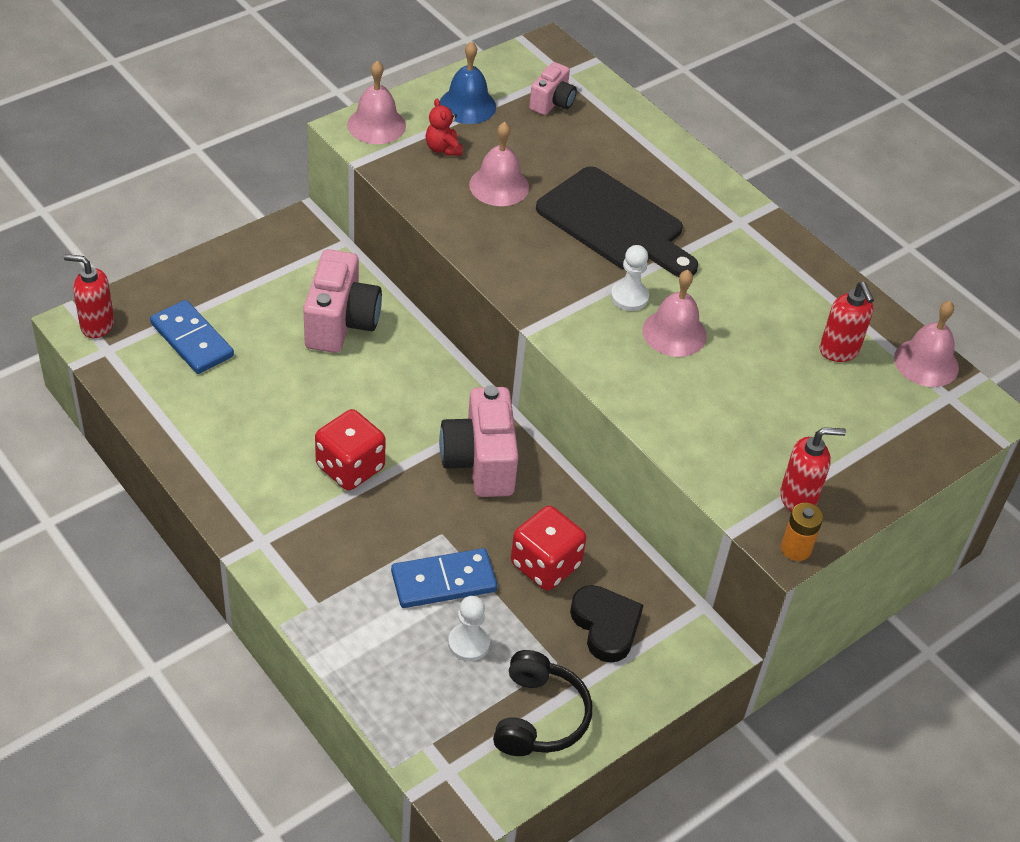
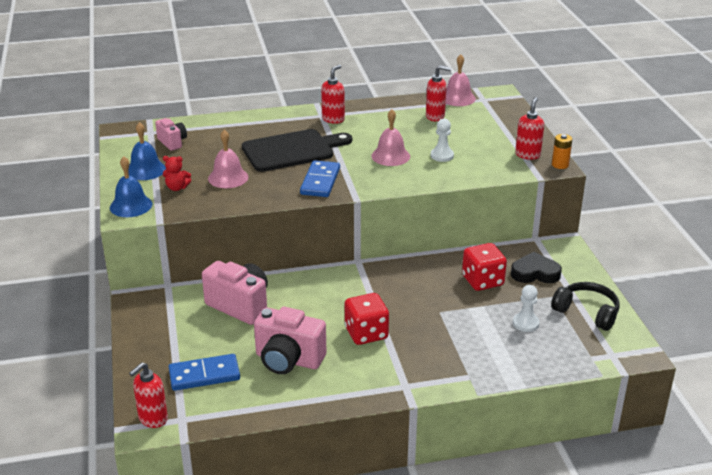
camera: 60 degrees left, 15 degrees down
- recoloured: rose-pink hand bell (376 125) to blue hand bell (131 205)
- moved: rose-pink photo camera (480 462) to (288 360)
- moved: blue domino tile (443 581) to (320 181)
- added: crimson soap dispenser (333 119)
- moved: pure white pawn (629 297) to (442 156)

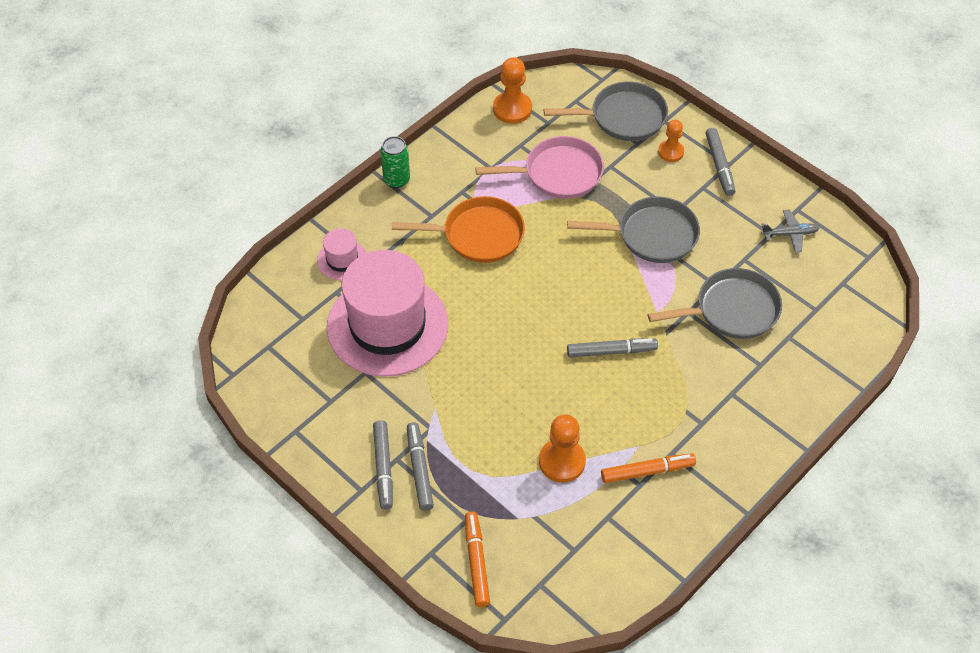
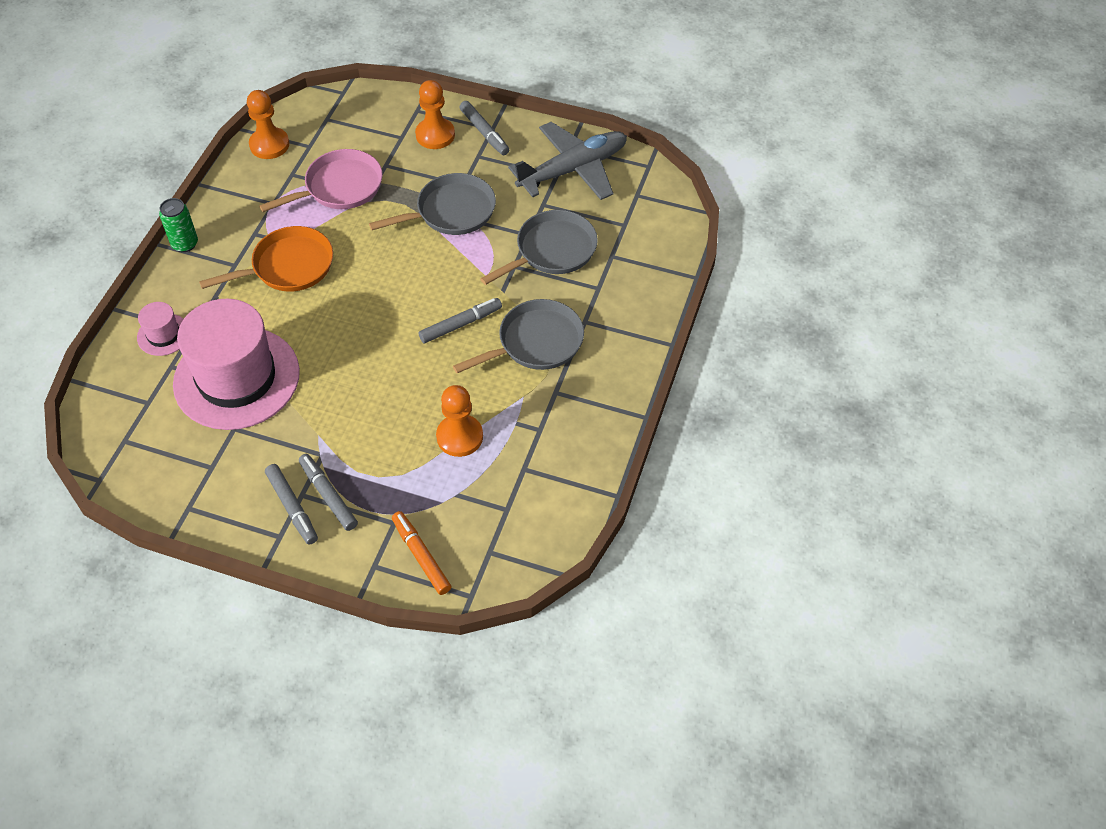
camera: 25 degrees left, 0 degrees up
- resized: orange pawn (670 152) = (435 135) x1.55
- moved: ash-grey pan (623 117) to (536 342)
- resized: ash-grey toy plane (790 234) = (573 169) x2.28
- removed: orange marker pen (647 471)

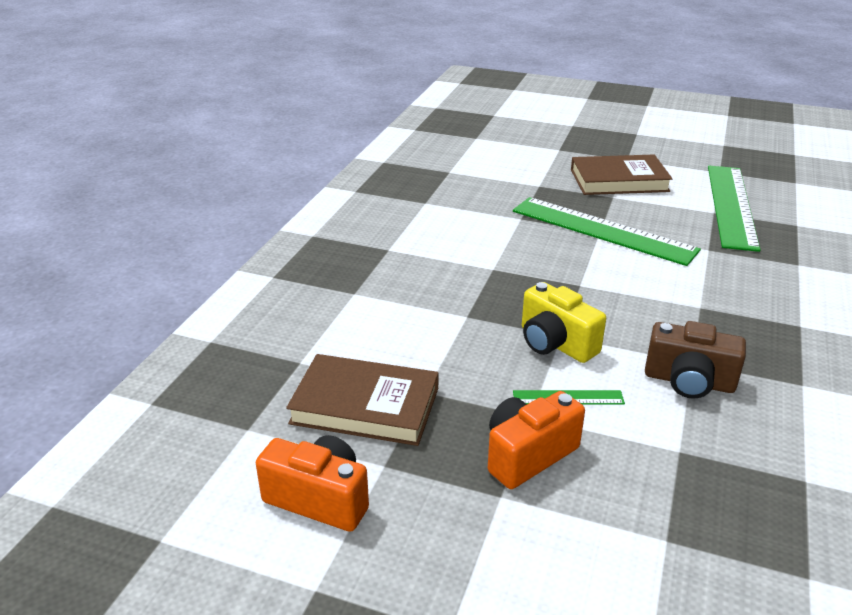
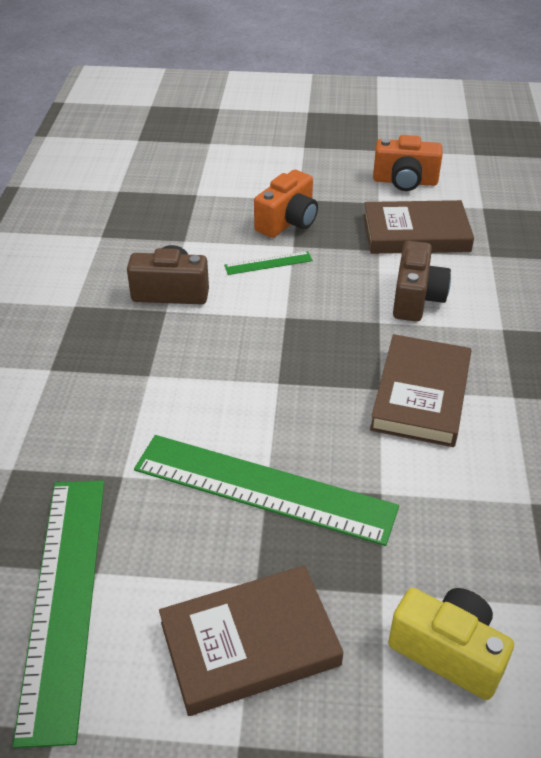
camera: 165 degrees right, 10 degrees up
- added: russet hardcover (420 395)
- moved: golden photo camera (555 343) to (448 651)
- added: russet photo camera (416 298)

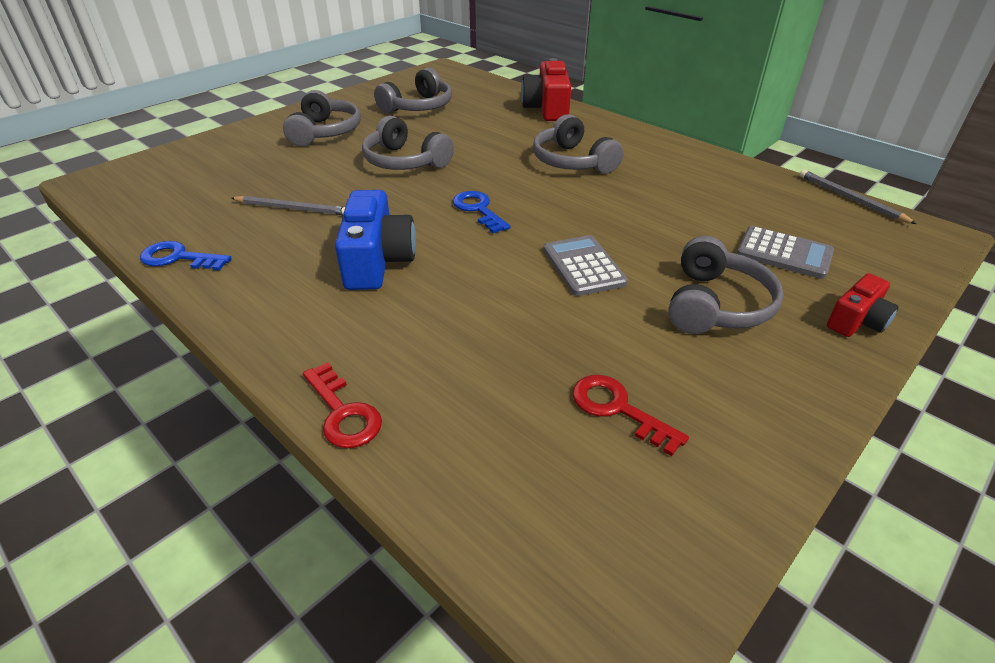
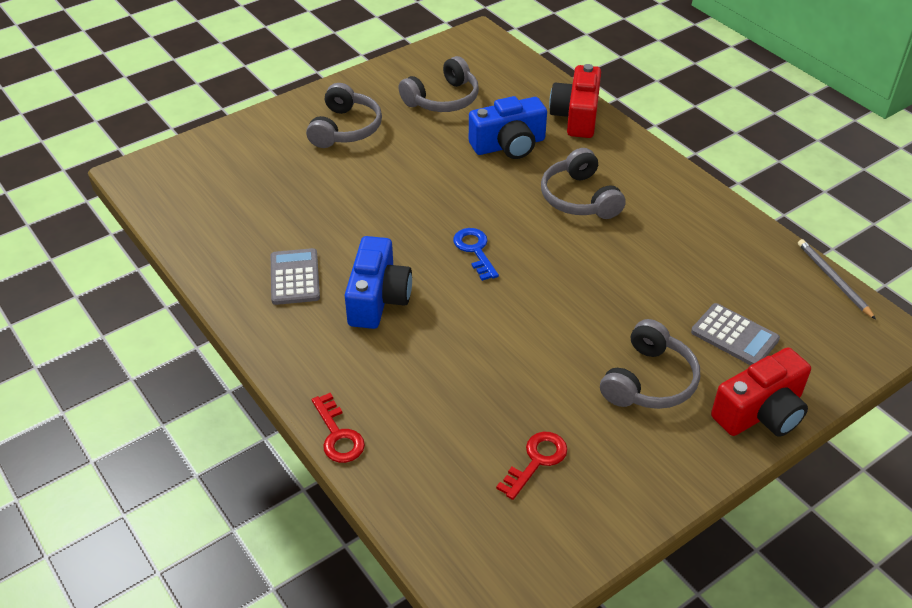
camera: 10 degrees right, 5 degrees up
- moved: ash-grey adding machine (583 266) to (295 277)
- added: blue photo camera (509 145)
- turned: crimson door key (618 409) = (536 461) 75 degrees clockwise
- resized: crimson photo camera (857 321) = (761 412) x1.70
- removed: blue door key (179 258)
- removed: ash-grey lead pencil (292 208)
- removed: ash-grey headphones (405 161)

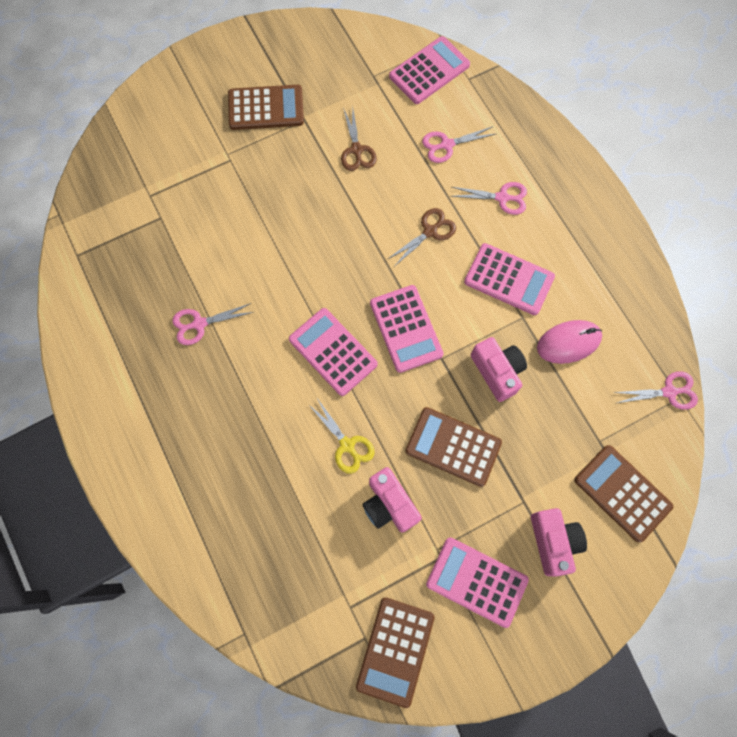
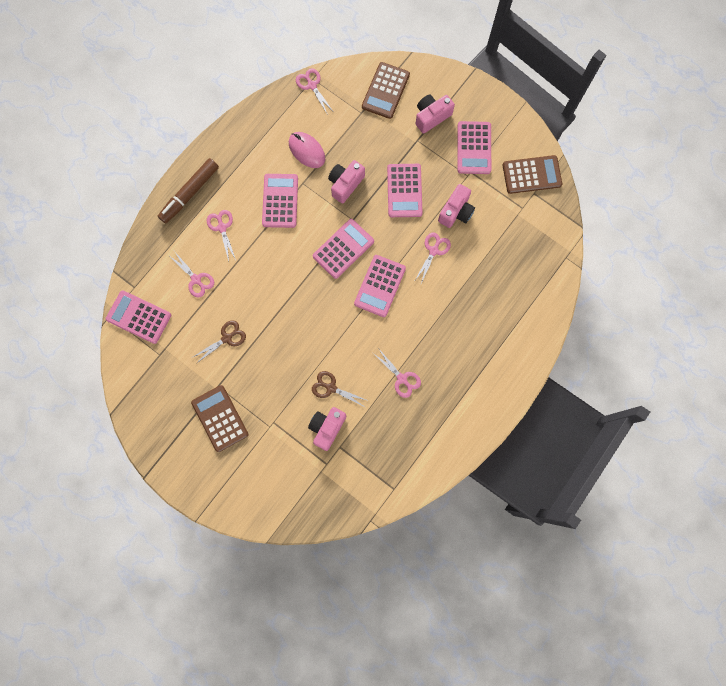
camera: 115 degrees left, 5 degrees up
- added: russet marker pen (190 193)
- added: rose-pink photo camera (327 428)
- moved: russet shears (430 231) to (331 388)
- recoloured: russet adding machine (453 446) to rose-pink adding machine (404 191)
- recoloured: golden shears (347 445) to rose-pink shears (434 250)

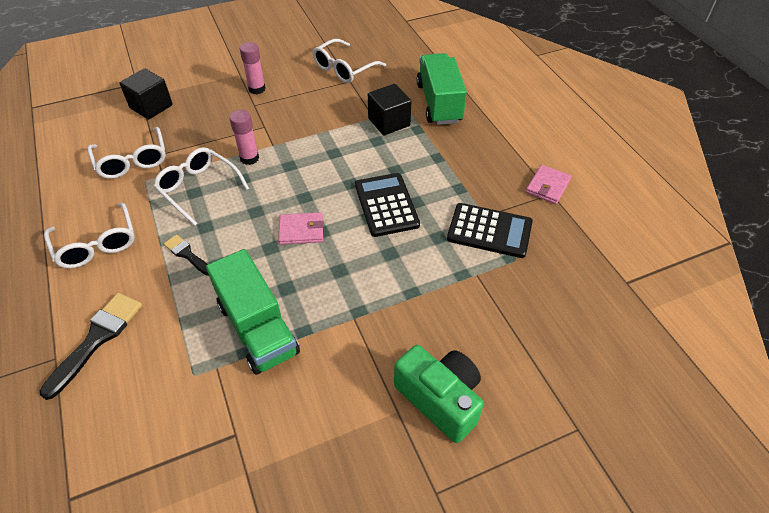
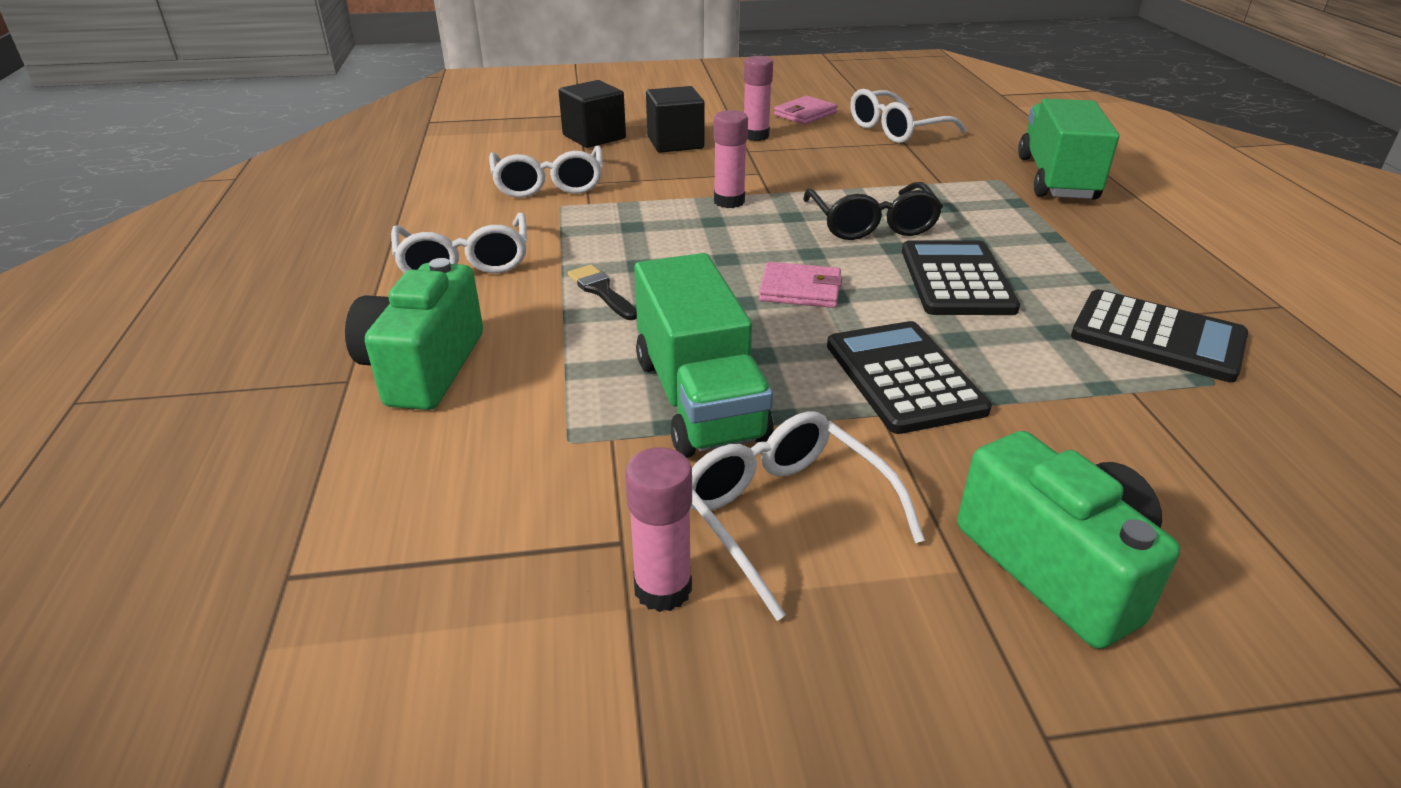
camera: 15 degrees right, 15 degrees down
- replaced: ebony brush (97 339) to emerald photo camera (423 368)
- added: rose-pink glue stick (663 589)
- moved: ebony solid cube (389 122) to (675 143)
- moved: pure white eyeglasses (198 188) to (785 515)
- moved: rose-pink billfold (547 186) to (805 114)
- added: ebony eyeglasses (872 224)
- added: ebony adding machine (904 377)

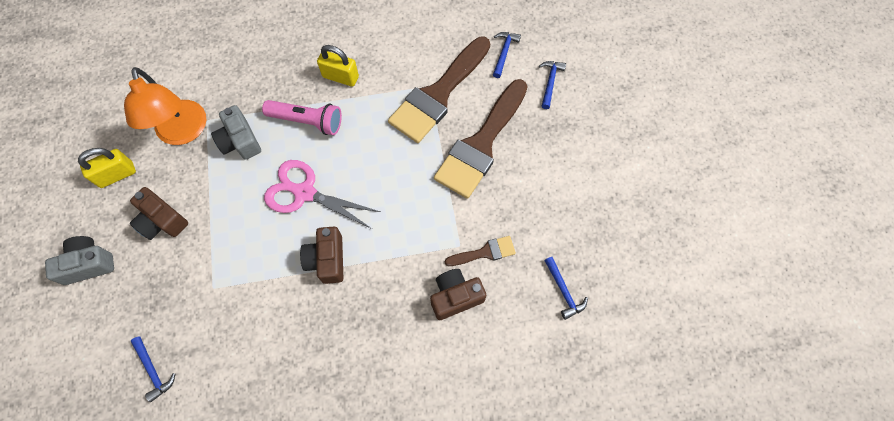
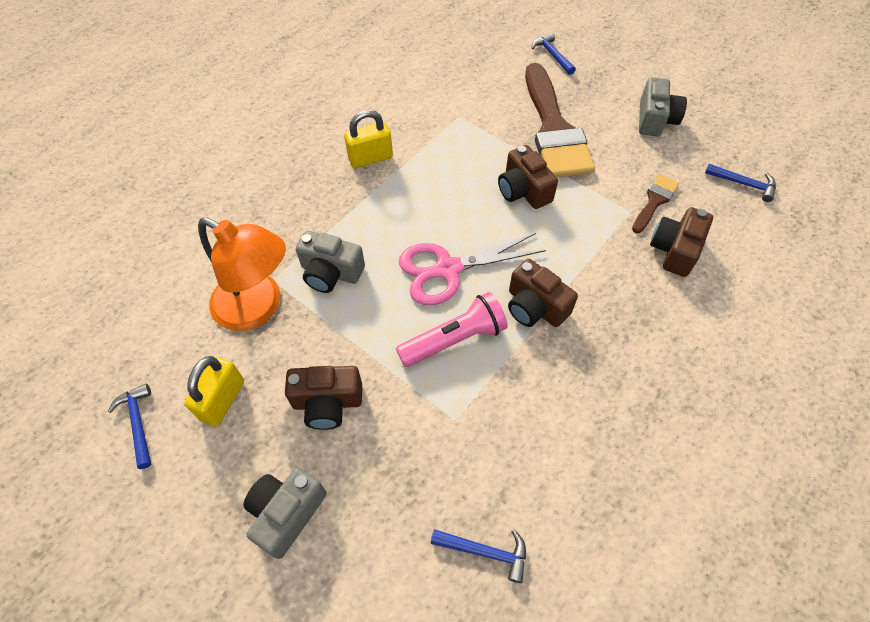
camera: 40 degrees left, 10 degrees down
- moved: blue carpenter's hammer (504 53) to (138 423)
- moved: rose-pink pocket torch (307 121) to (454 339)
- added: russet photo camera (523 190)
- added: ash-grey photo camera (655 119)
- removed: russet brush (438 94)

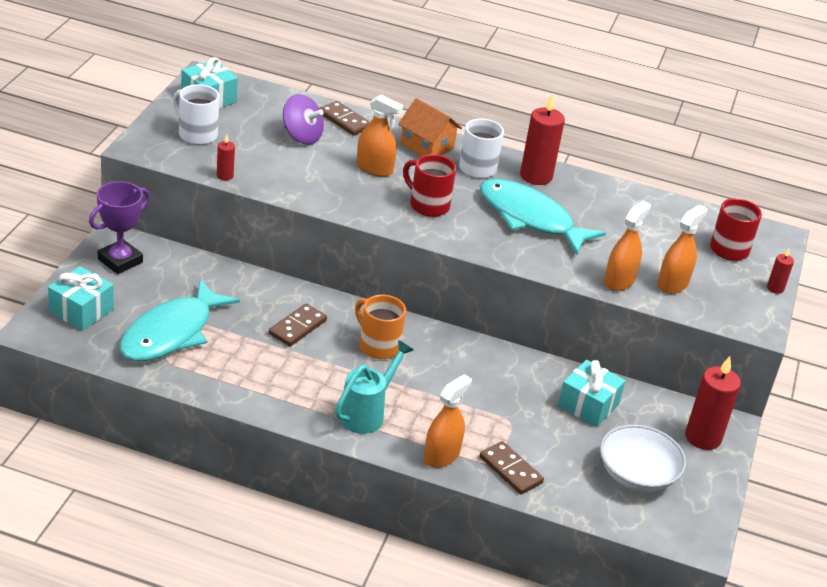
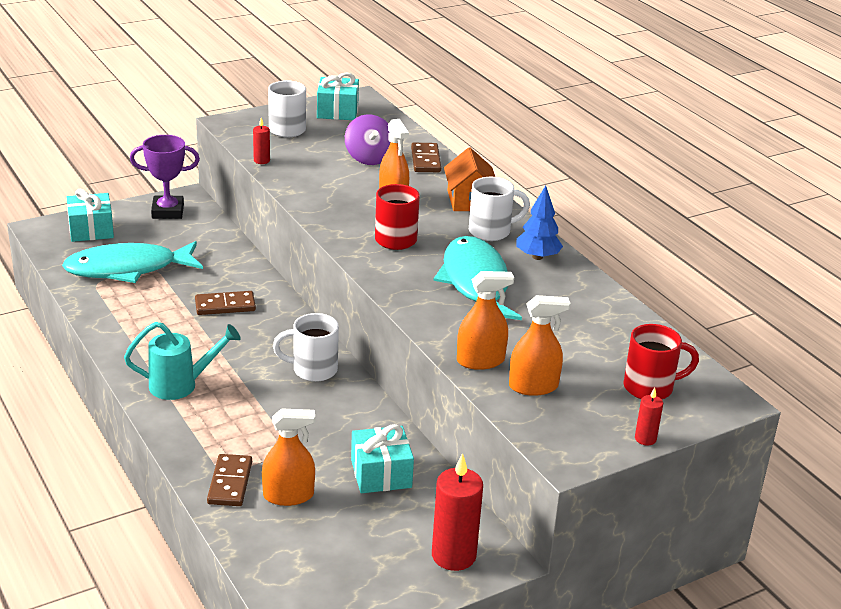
camera: 45 degrees right, 5 degrees down
- moved: orange spray cleaner (441 455) to (288 495)
- added: pure white mug (313 370)
- replaced: crimson pillar candle (536 176) to blue fir tree (537 257)
- removed: orange mug (378 346)
- removed: pure white serving bowl (637 475)

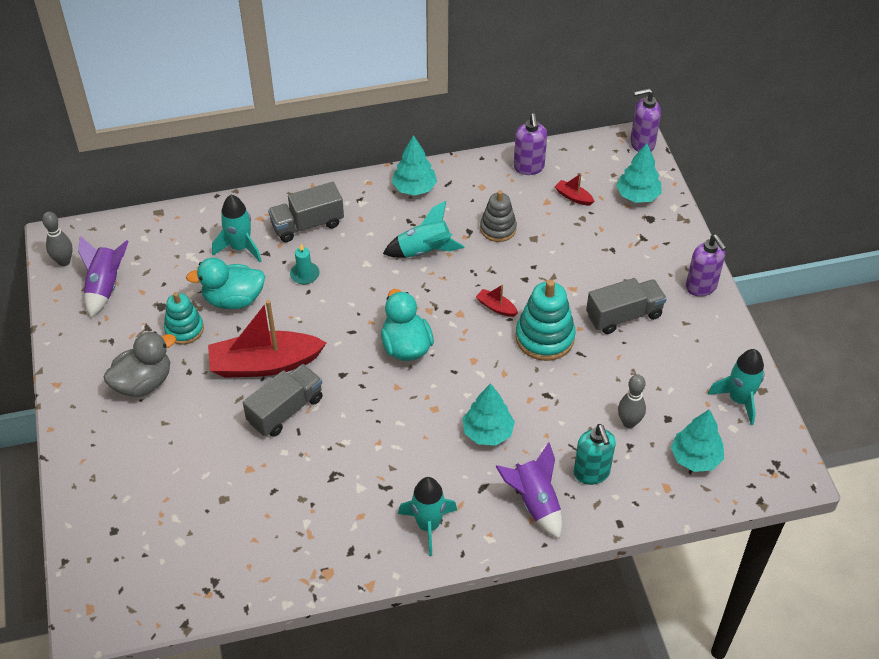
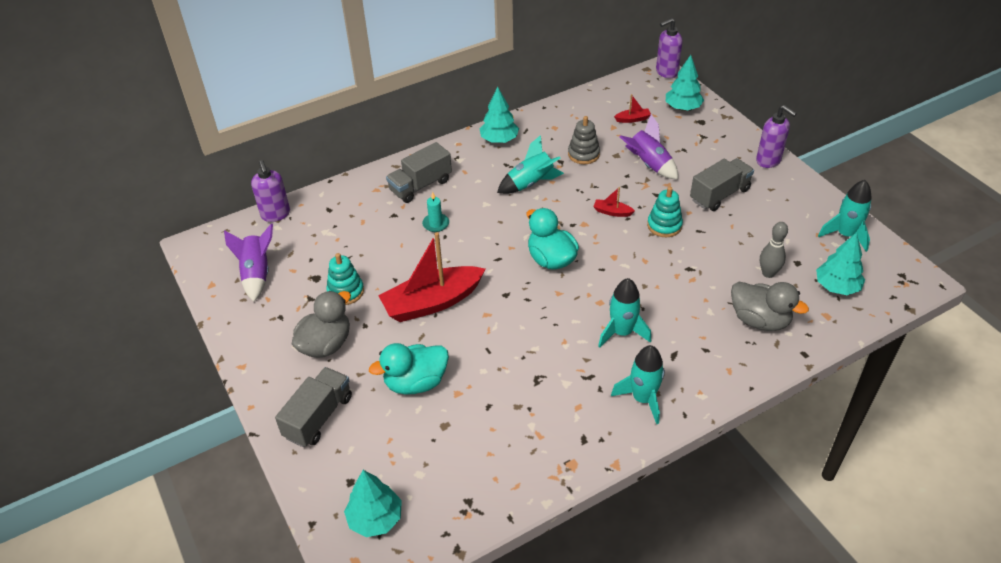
camera: 15 degrees left, 5 degrees down
- moved: purple soap dispenser (529 167) to (275 214)
- moved: ash-grey truck (285 410) to (318 417)
- moved: aqua fir tree (487 432) to (375 519)
- moved: aqua rubber duck (233 299) to (416 382)
- moved: aqua spaceship (240 247) to (622 332)
- turned: crimson toy boat (573 197) = (632 119) 150 degrees clockwise
- moved: purple spaceship (534 502) to (649 164)
- resized: aqua stacking toy (544 337) = (664 225) x0.66
- replaced: aqua soap dispenser (591 473) to ash-grey rubber duck (759 320)
- removed: ash-grey tenpin (64 261)

